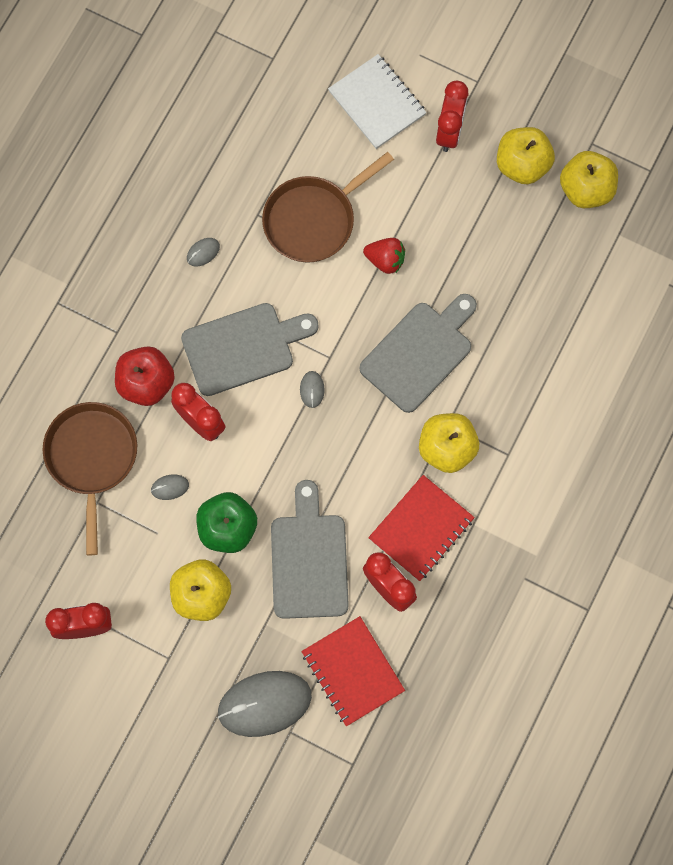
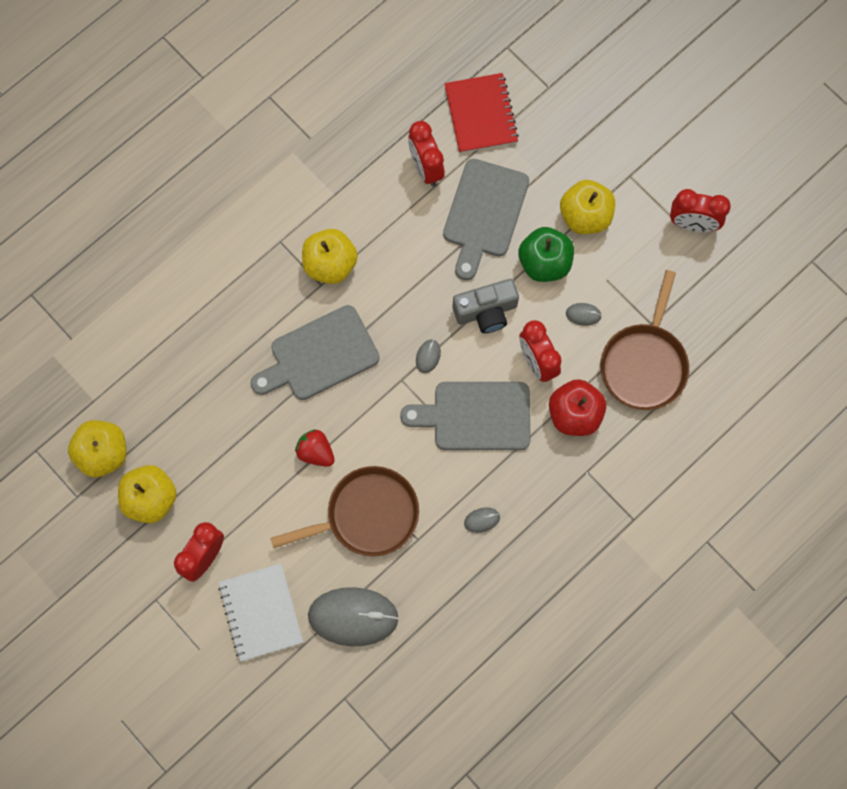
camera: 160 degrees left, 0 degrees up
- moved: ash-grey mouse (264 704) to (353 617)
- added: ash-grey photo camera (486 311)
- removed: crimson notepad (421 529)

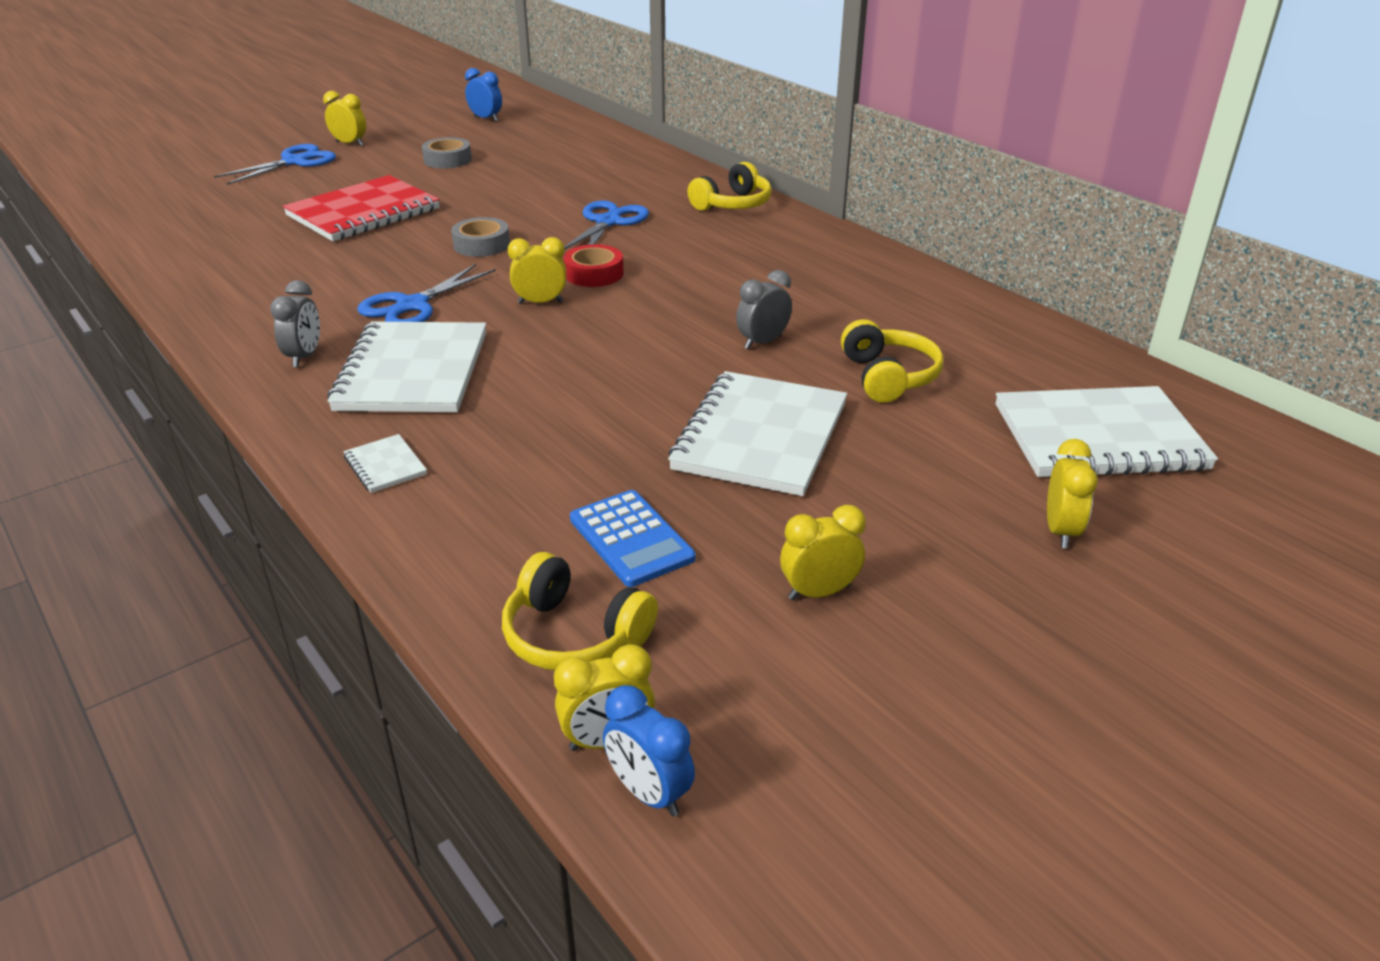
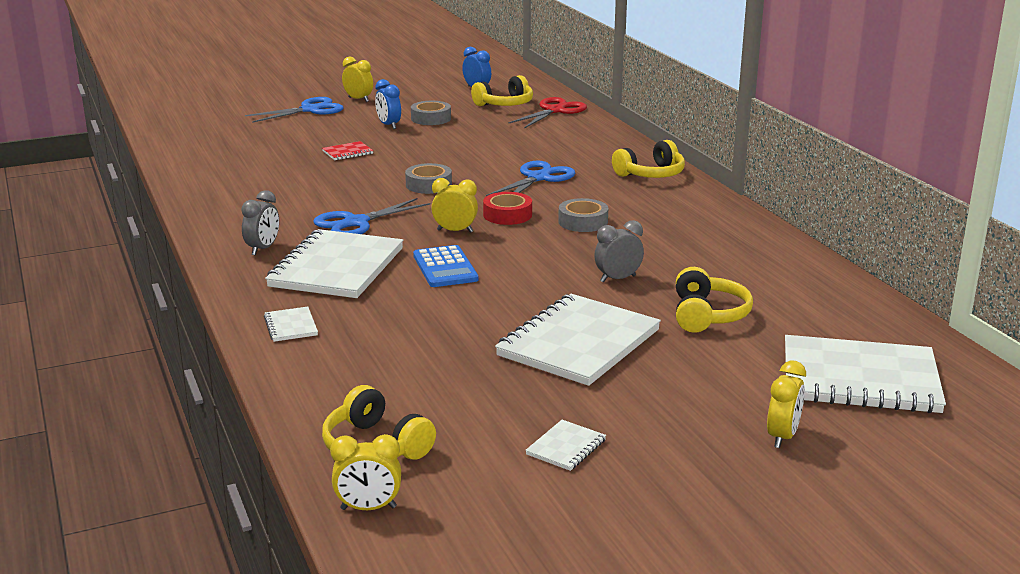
camera: 15 degrees right, 10 degrees down
- resized: crimson notepad (363 213) = (347 152) x0.42
- moved: blue alarm clock (649 793) to (388 125)
- moved: blue adding machine (631 539) to (445 267)
- added: golden headphones (505 104)
- added: crimson shears (555 110)
- replaced: golden alarm clock (819 592) to pure white notepad (566 447)
- added: ash-grey roll of tape (583 222)

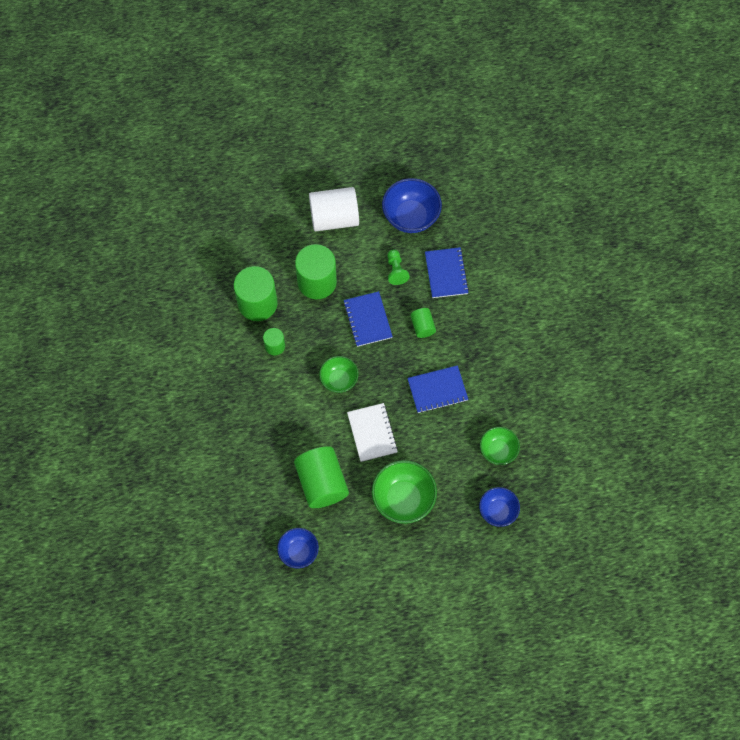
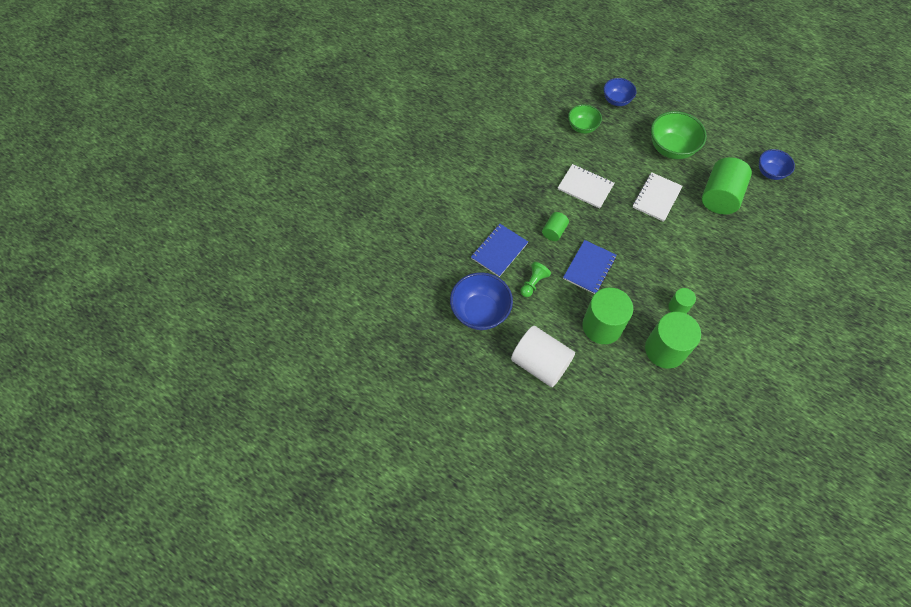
camera: 135 degrees left, 5 degrees down
- recoloured: blue notepad (437 390) to pure white notepad (585 187)
- removed: emerald serving bowl (339 380)

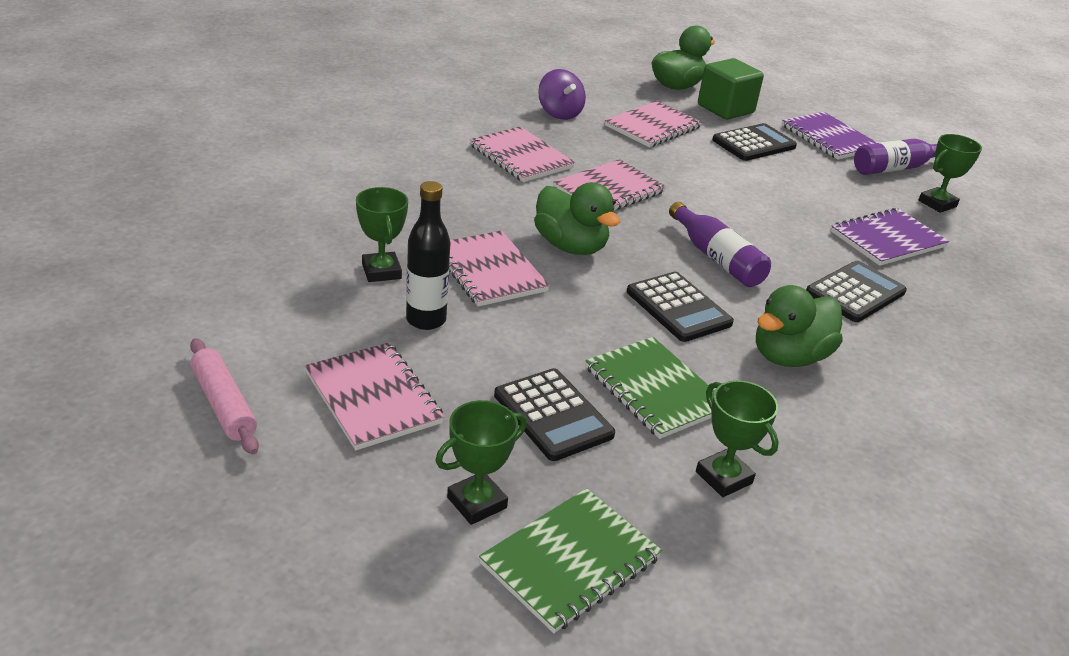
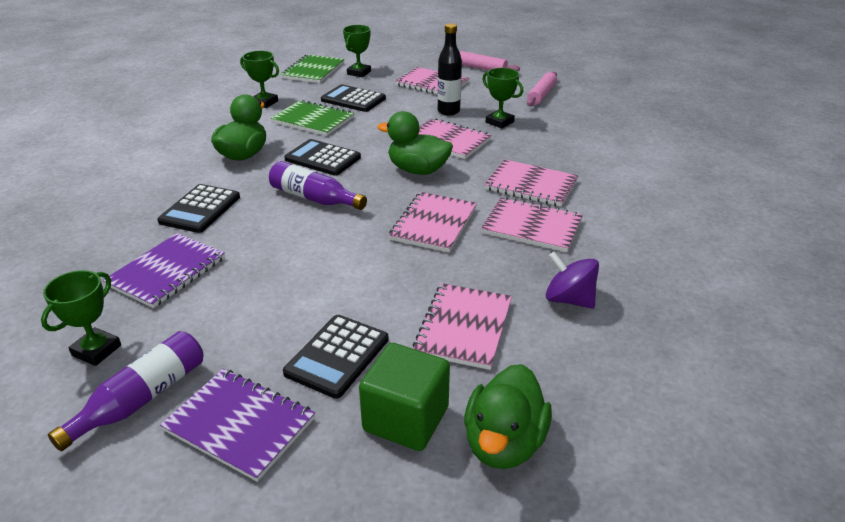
camera: 155 degrees right, 0 degrees up
- added: rose-pink notepad (531 185)
- added: rose-pink rolling pin (541 95)

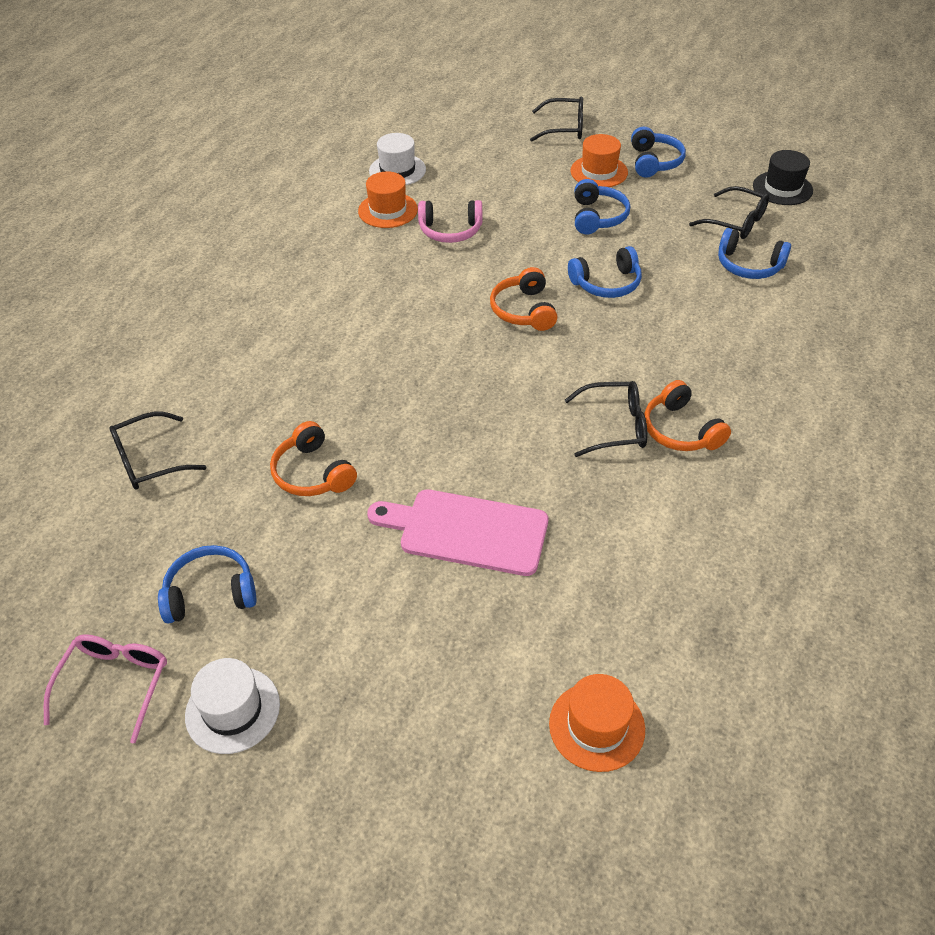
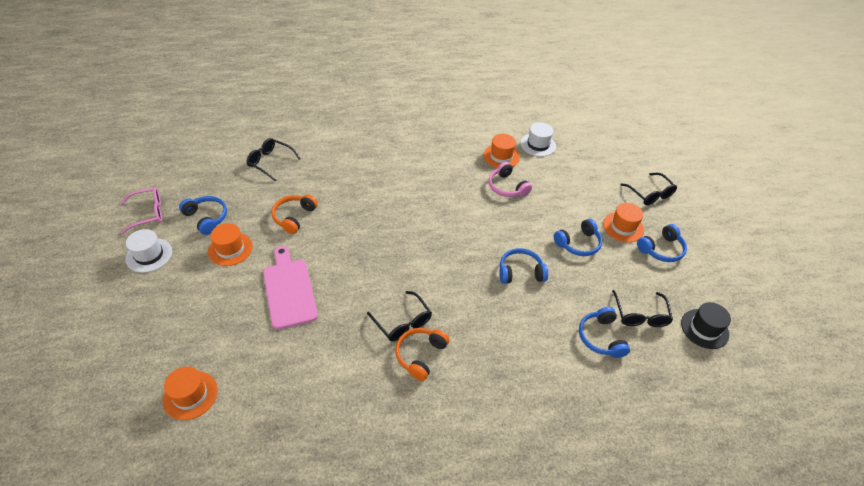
camera: 55 degrees right, 0 degrees up
- added: orange tall hat (230 249)
- turned: blue headphones (606 284) = (520 272) 135 degrees clockwise
- removed: orange headphones (523 310)

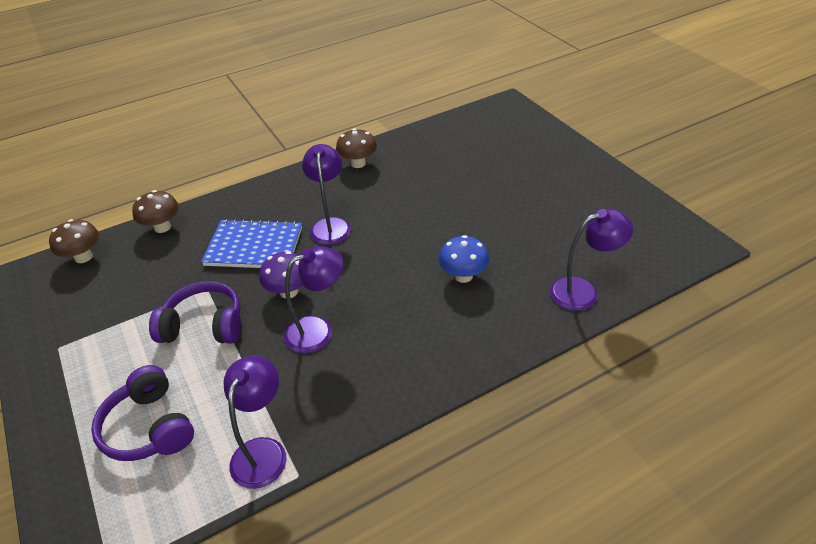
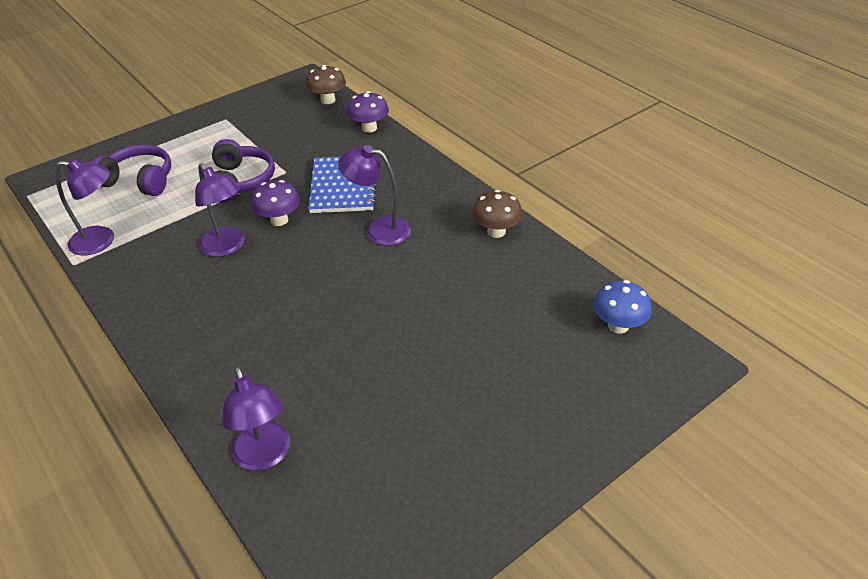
camera: 80 degrees right, 0 degrees up
- turned: purple headphones (149 427) = (139 181) 60 degrees clockwise
- turned: purple desk lamp (330 225) = (379 229) 150 degrees counterclockwise
- recoloured: russet toadstool (162 227) to purple toadstool (369 128)
- moved: blue toadstool (463 276) to (618 325)

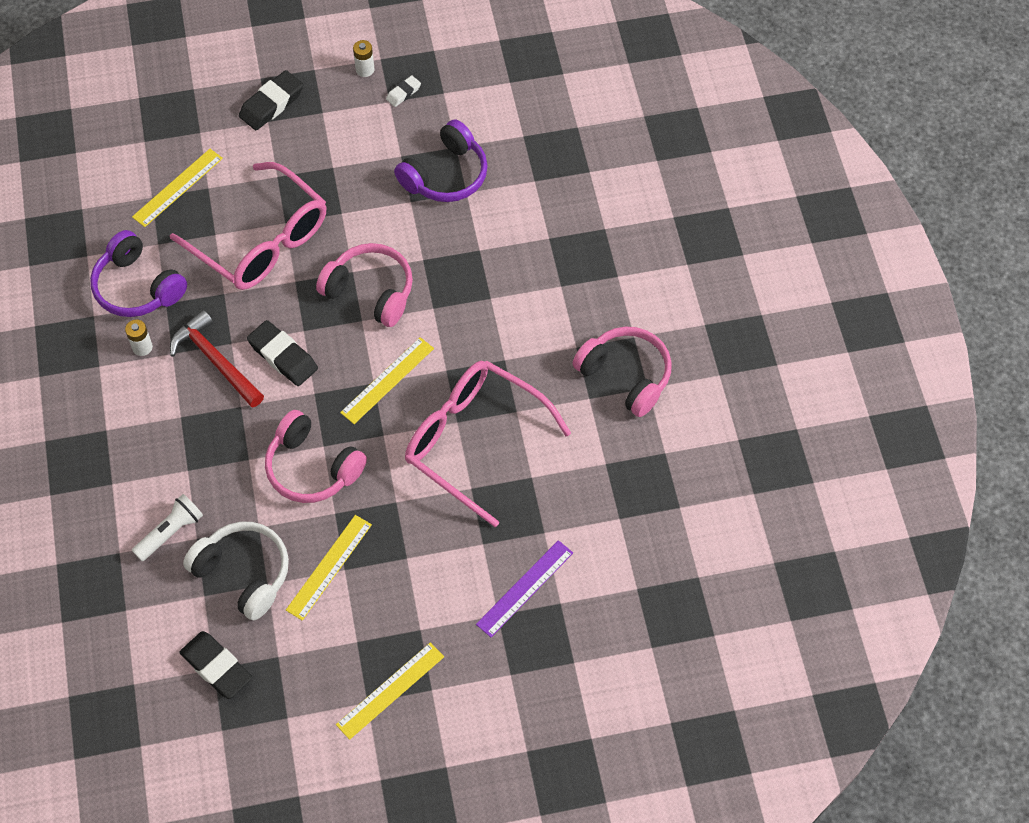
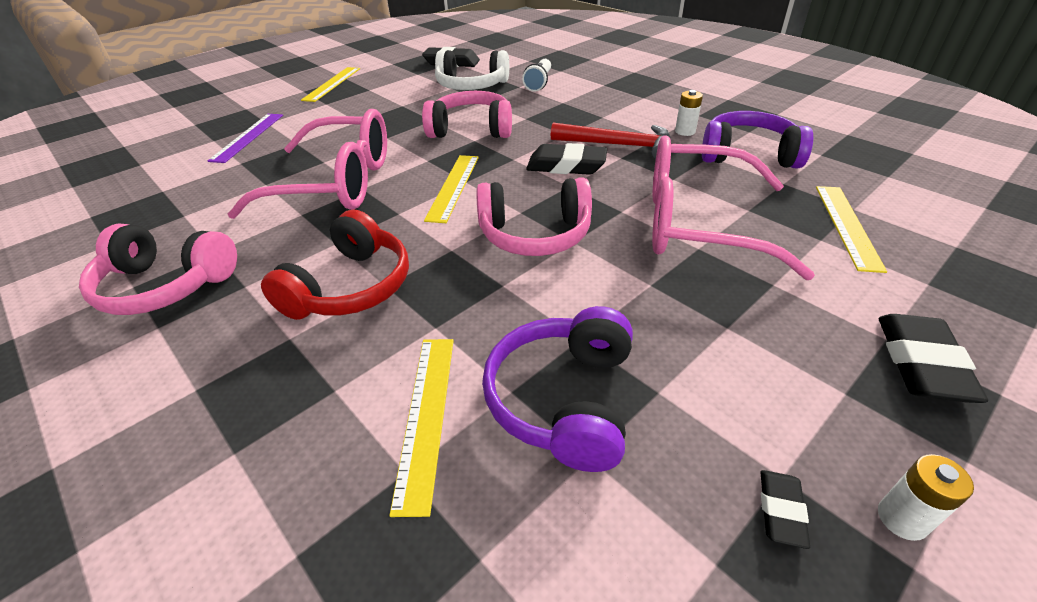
camera: 150 degrees right, 20 degrees down
- added: crimson headphones (350 287)
- moved: golden straightedge (329 567) to (426 416)
- recoloured: pure white gum eraser (403 93) to ebony gum eraser (780 511)

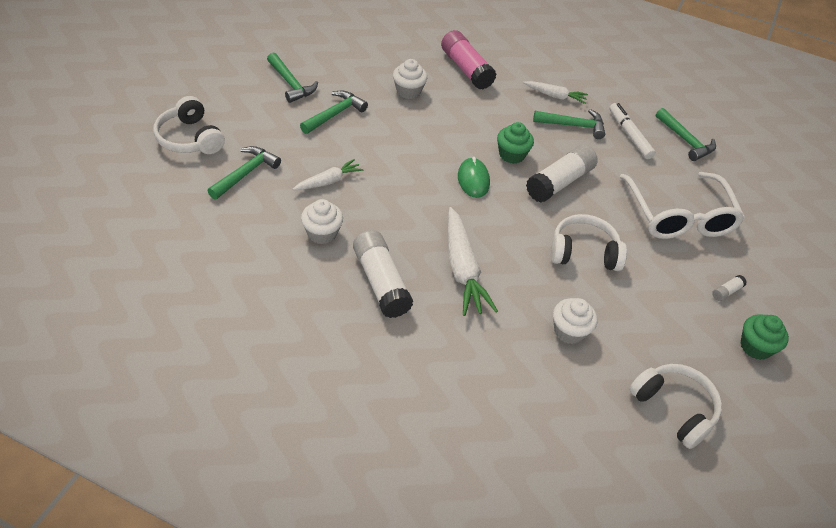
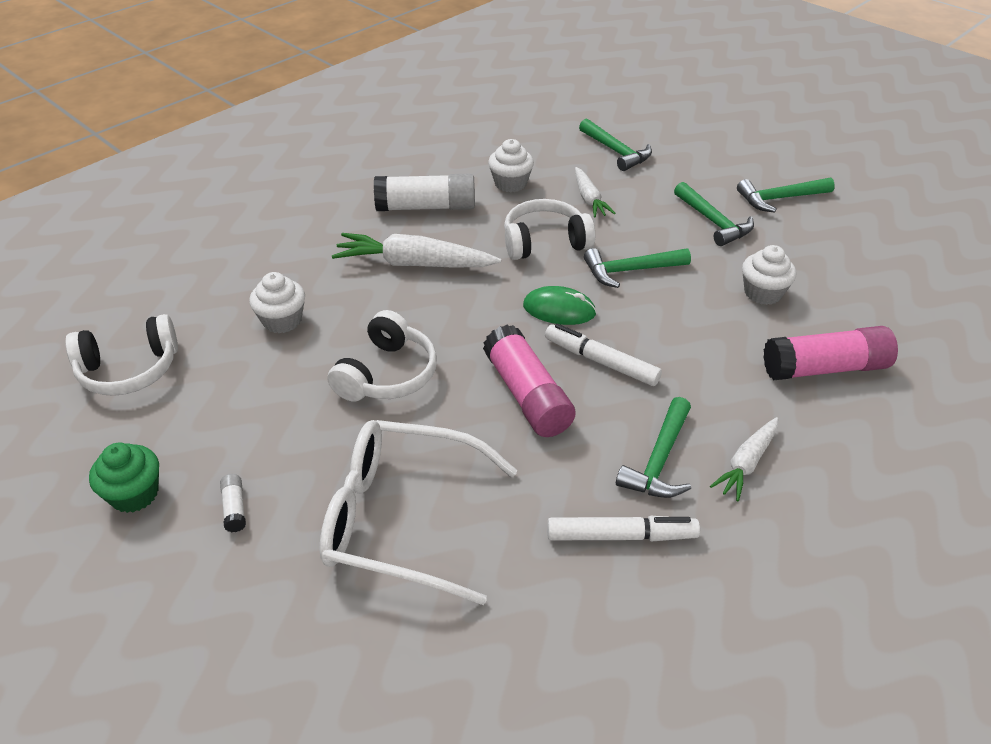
camera: 115 degrees right, 5 degrees down
- recoloured: pure white glue stick (559 182) to rose-pink glue stick (527 395)
- moved: pure white headphones (190 138) to (545 242)
- replaced: emerald fairy cake (511 155) to pure white marker pen (601 361)
- moved: emerald carpenter's hammer (685 140) to (630 270)

